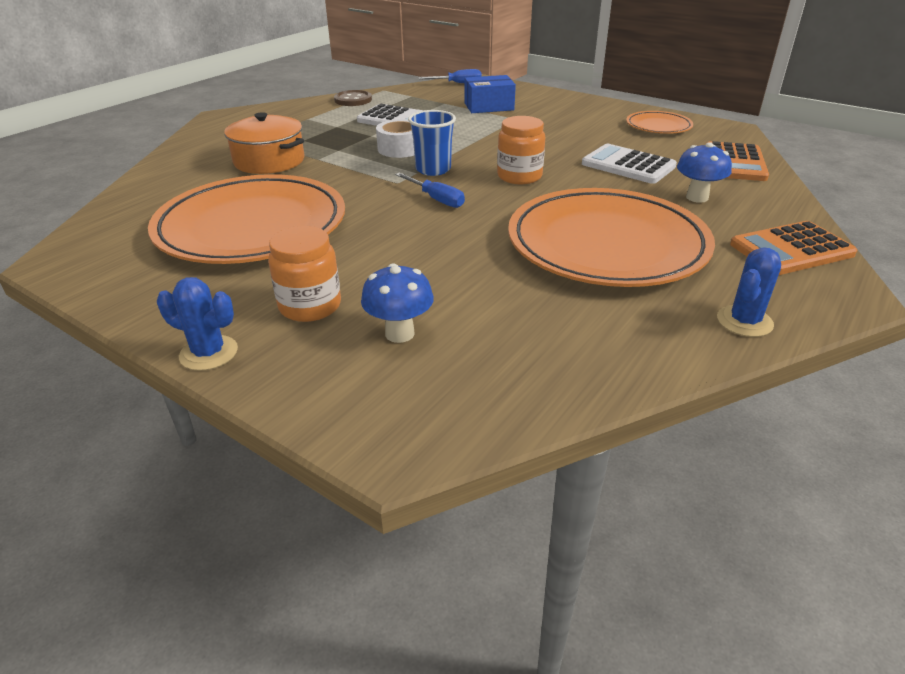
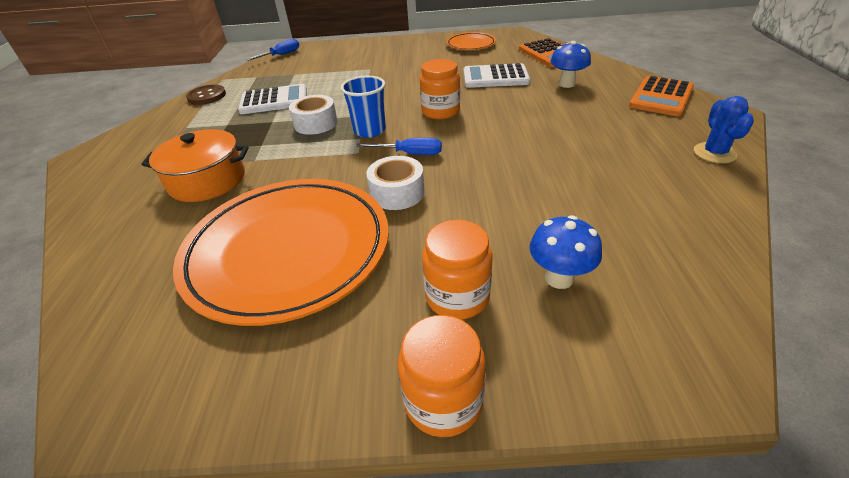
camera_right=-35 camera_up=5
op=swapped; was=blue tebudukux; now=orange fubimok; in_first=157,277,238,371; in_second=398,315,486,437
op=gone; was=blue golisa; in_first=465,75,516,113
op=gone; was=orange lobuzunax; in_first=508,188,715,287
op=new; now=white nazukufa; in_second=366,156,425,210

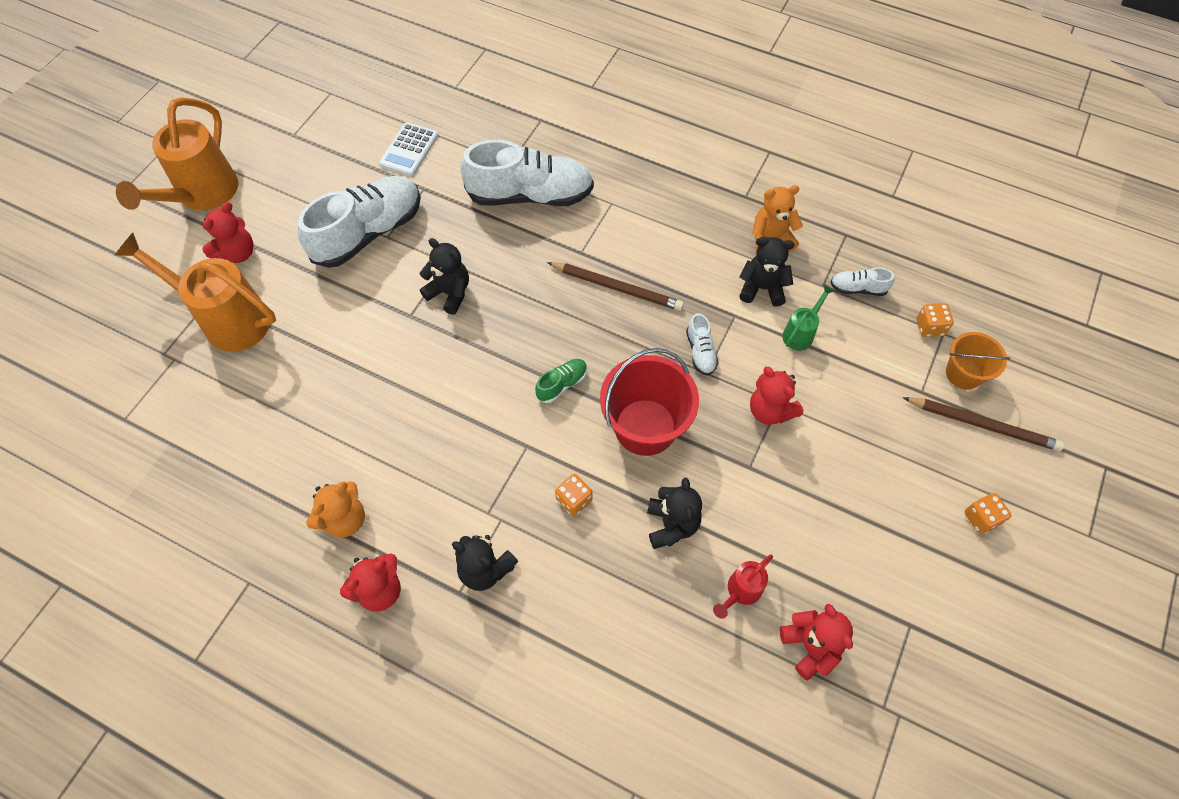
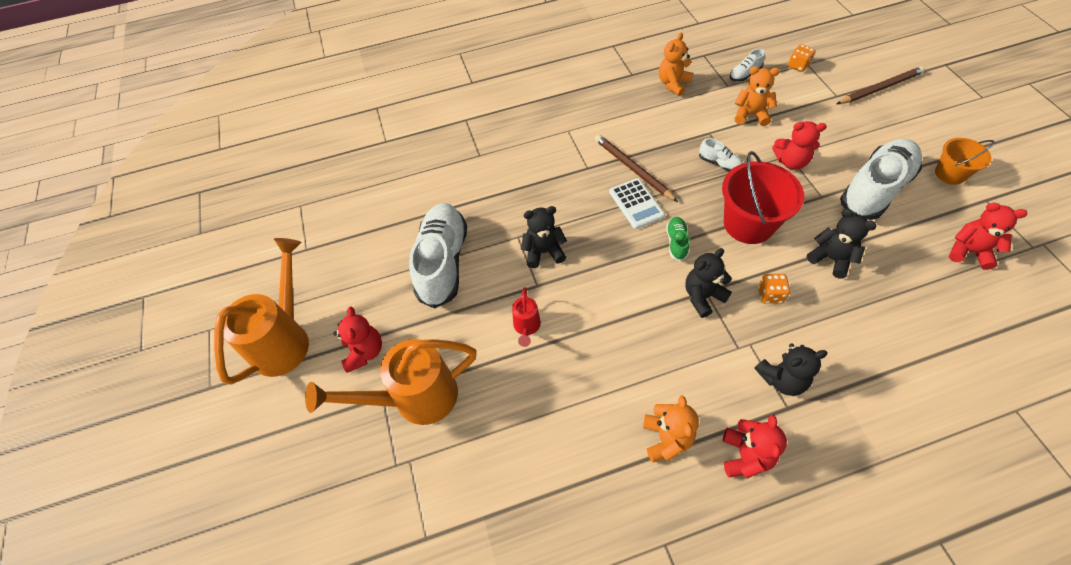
camera_right=-40 camera_up=-5
op=rotated; was=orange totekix; in_first=116,97,238,210; in_second=214,238,309,385; clockwise=-135
op=shifted; was=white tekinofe; in_first=379,122,439,176; in_second=609,178,665,229
op=shifted; was=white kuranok; in_first=460,140,594,206; in_second=840,139,922,220
op=rotated; was=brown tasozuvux; in_first=547,262,684,311; in_second=595,134,678,202; clockwise=-105
op=shifted; was=red totekix; in_first=713,554,773,619; in_second=512,287,541,347
op=shifted; was=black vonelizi; in_first=740,237,794,307; in_second=685,248,732,318
op=swapped; was=green totekix; now=orange vonelizi; in_first=782,284,835,351; in_second=735,66,780,126
op=shifted; was=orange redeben; in_first=946,332,1010,390; in_second=935,138,994,185
op=gone; was=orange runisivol; in_first=965,493,1011,534

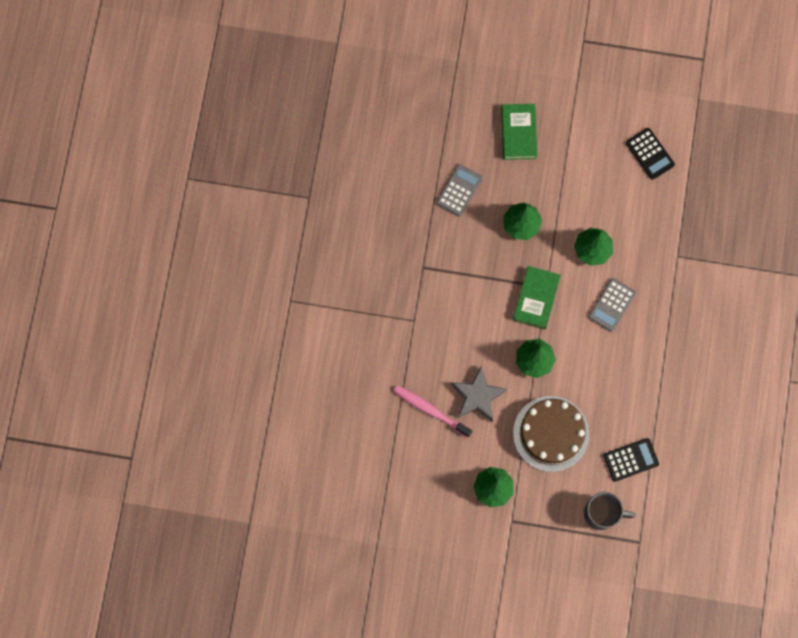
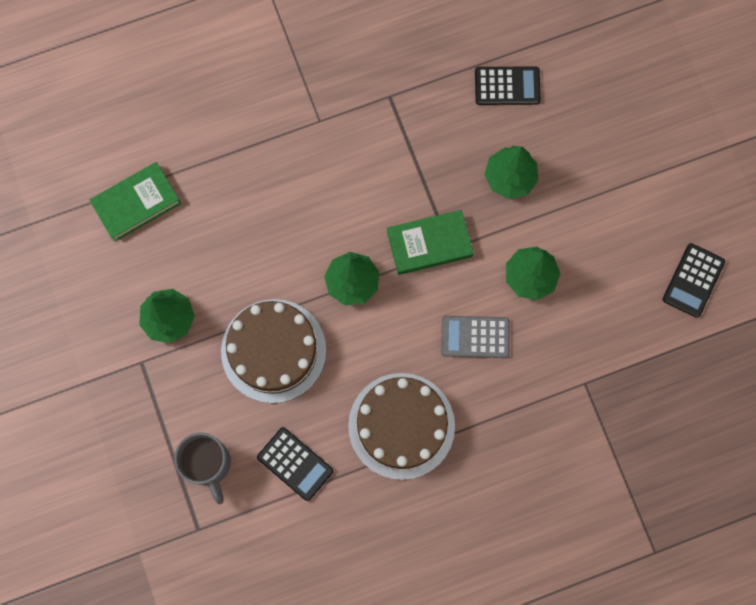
camera_right=60 camera_up=0
op=gone; was=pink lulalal; in_first=394,385,472,437
op=repainted; was=grey tekinofe; now=black tekinofe; in_first=436,164,483,217; in_second=475,66,541,105
op=gone; was=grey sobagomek; in_first=451,366,507,422
op=shifted; was=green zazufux; in_first=501,104,537,160; in_second=89,162,181,242
op=new; now=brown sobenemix; in_second=348,373,455,480

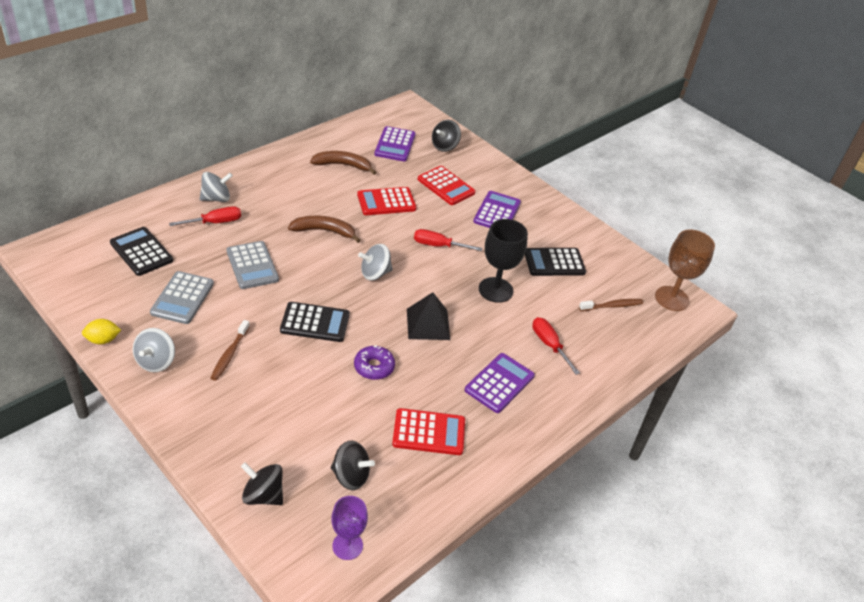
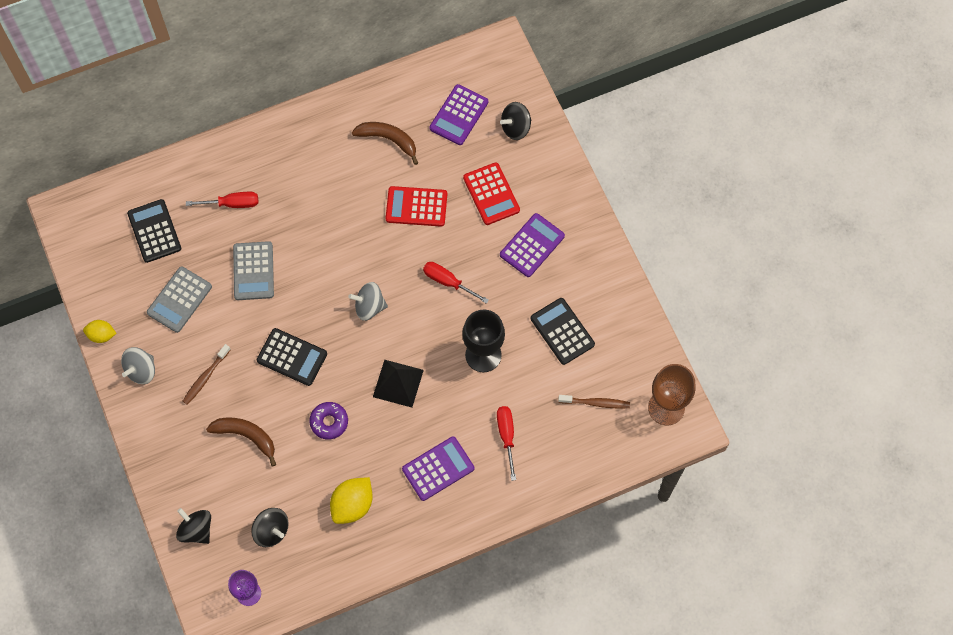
camera_right=25 camera_up=25
op=gone; was=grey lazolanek; in_first=200,172,233,202
op=shifted; was=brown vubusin; in_first=288,216,361,243; in_second=206,418,276,466
op=swapped; was=red tekinofe; now=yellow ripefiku; in_first=392,408,465,455; in_second=330,477,373,524
op=rotated; was=black tekinofe; in_first=525,248,586,276; in_second=531,298,595,365; clockwise=45

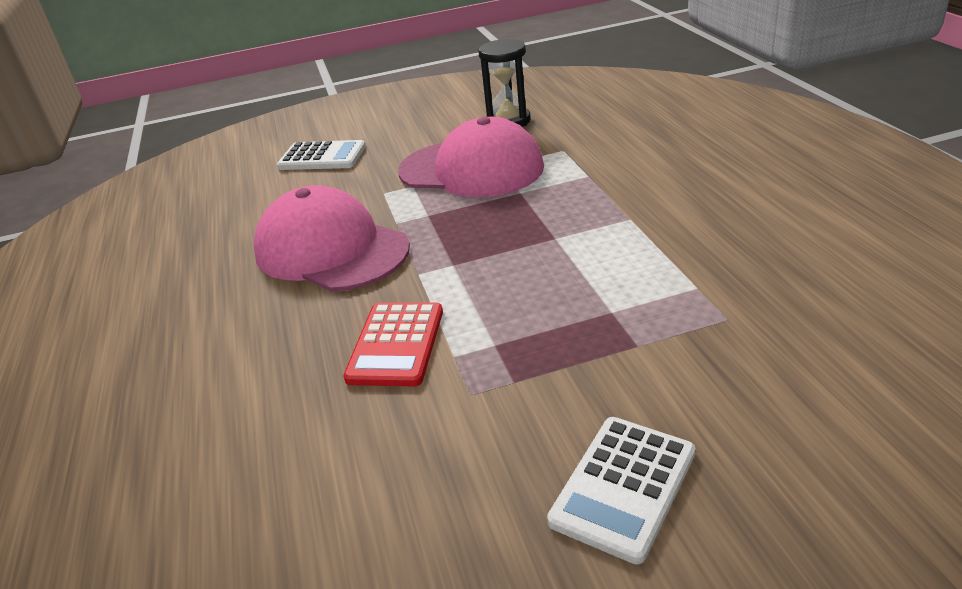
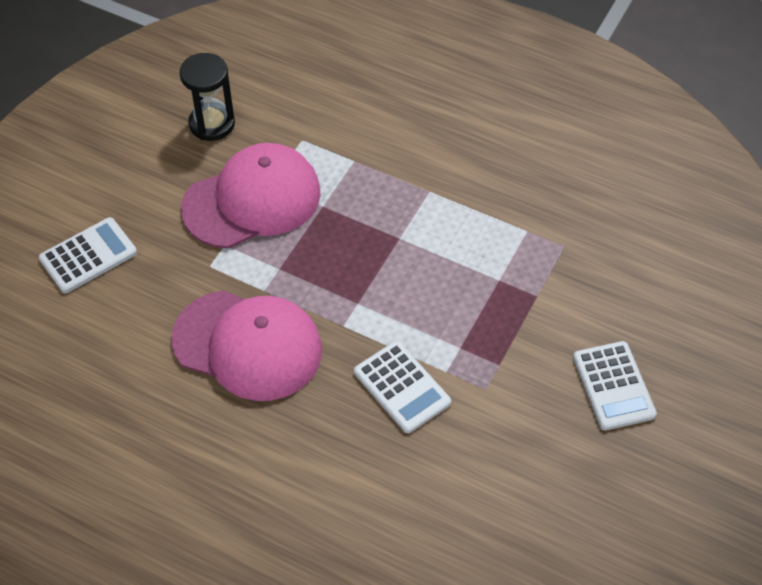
camera_right=-50 camera_up=20
op=rotated; was=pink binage; in_first=254,185,410,291; in_second=171,291,322,401; clockwise=-150
op=repainted; was=red tekinofe; now=white tekinofe; in_first=343,303,443,386; in_second=354,341,451,433

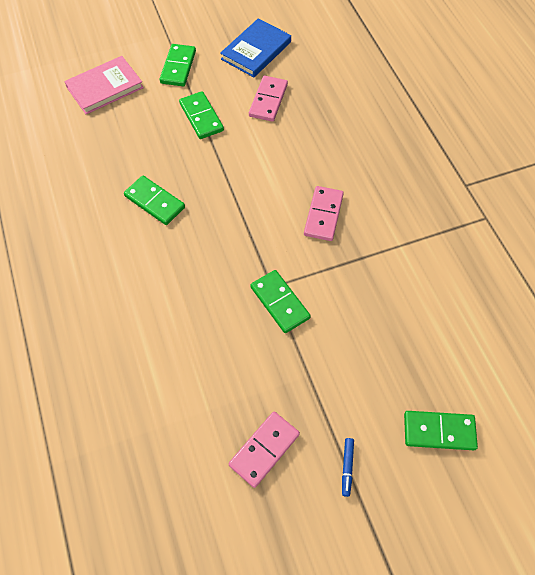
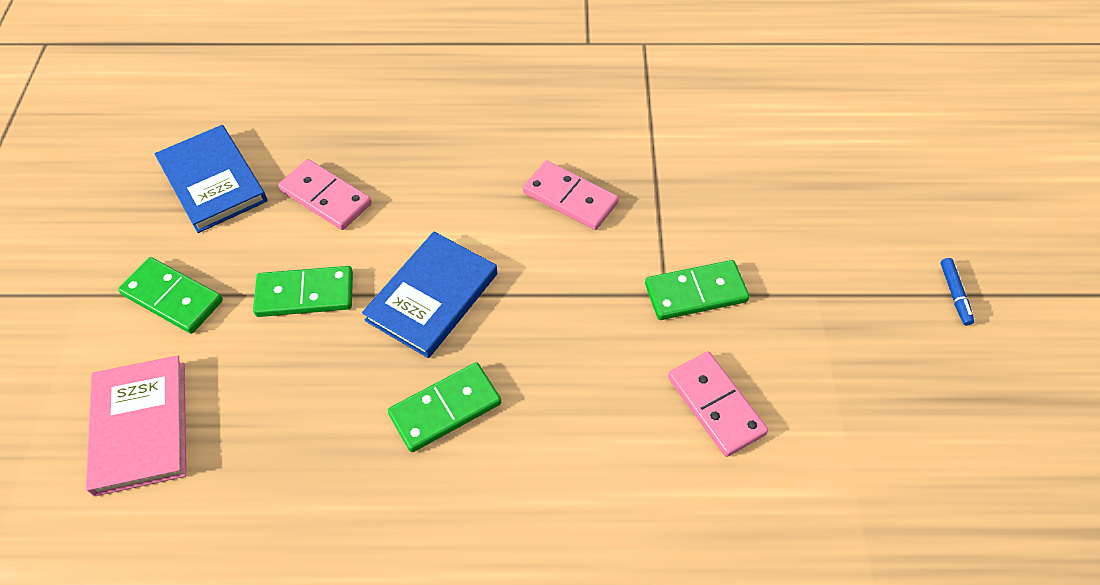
camera_right=-70 camera_up=-5
op=shifted; was=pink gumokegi; in_first=229,412,300,488; in_second=668,352,768,457
op=rotated; was=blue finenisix; in_first=342,438,354,497; in_second=940,258,974,325; clockwise=60
op=gone; was=green gumokegi; in_first=404,411,478,450
op=new; now=blue zazufux; in_second=362,232,497,358

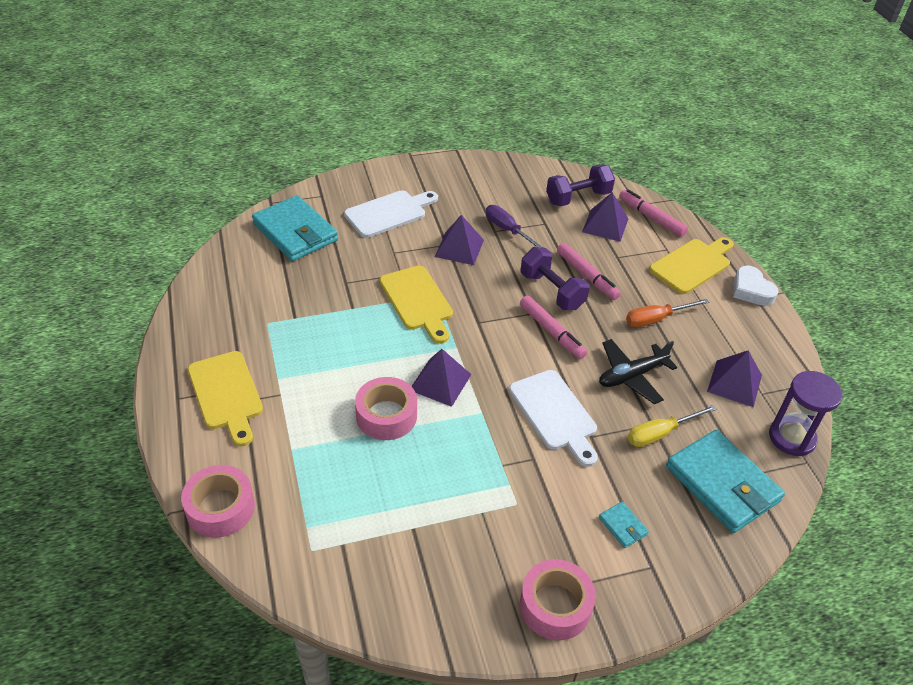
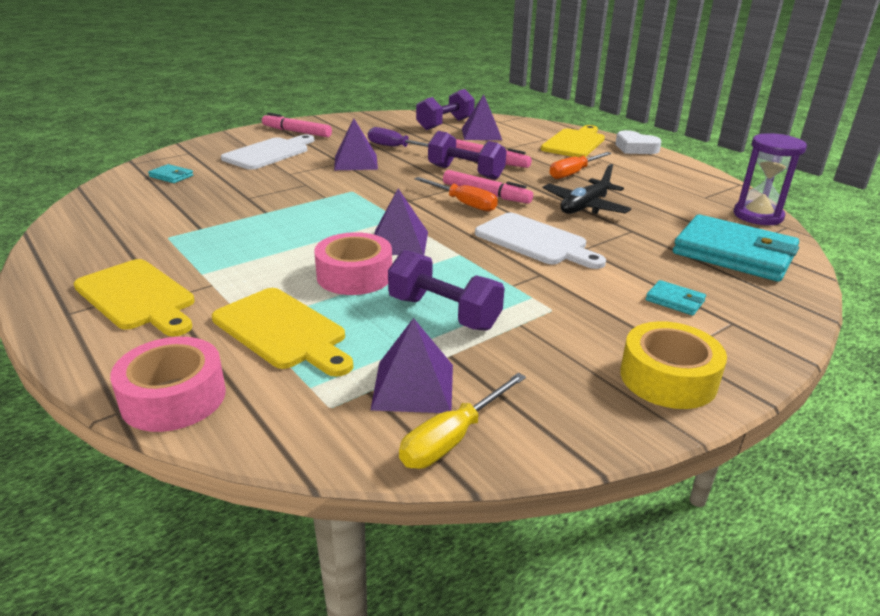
camera_right=-20 camera_up=-15
op=scaled; was=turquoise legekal; in_first=252,195,338,261; in_second=148,164,193,183; ratio=0.42
op=shifted; was=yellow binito; in_first=380,266,453,344; in_second=212,288,353,377
op=repainted; was=pink nazukufa; now=yellow nazukufa; in_first=520,559,596,640; in_second=620,321,727,409
op=shifted; was=pink finenisix; in_first=619,189,688,237; in_second=262,113,332,137
op=shifted; was=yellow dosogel; in_first=628,405,717,447; in_second=399,373,526,469
op=shifted; was=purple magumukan; in_first=707,350,762,407; in_second=371,318,453,413
op=new; now=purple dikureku; in_second=388,250,505,331
op=new; now=orange dosogel; in_second=414,177,498,212

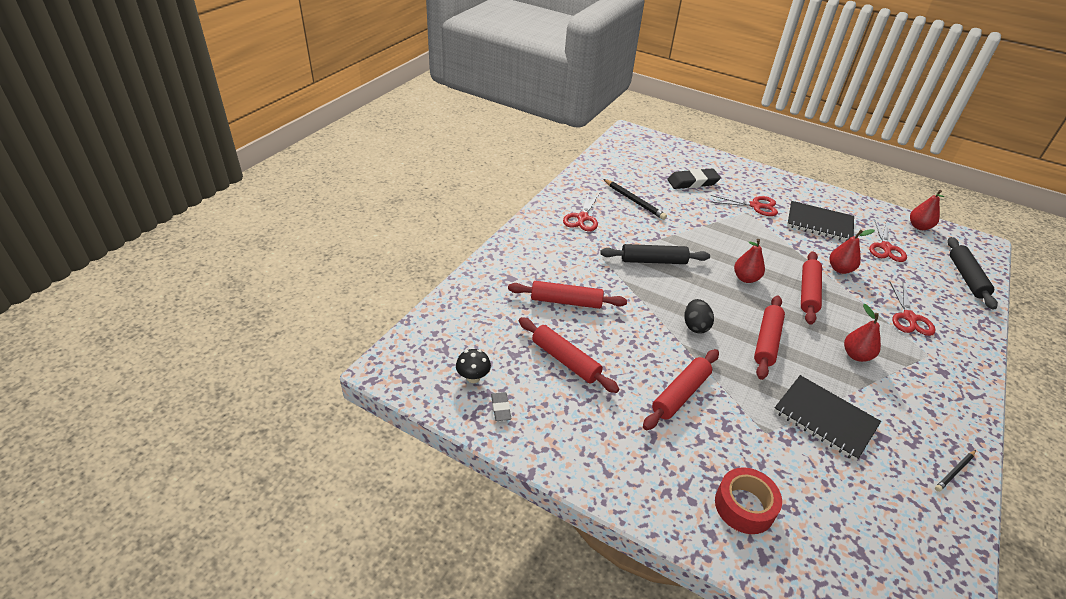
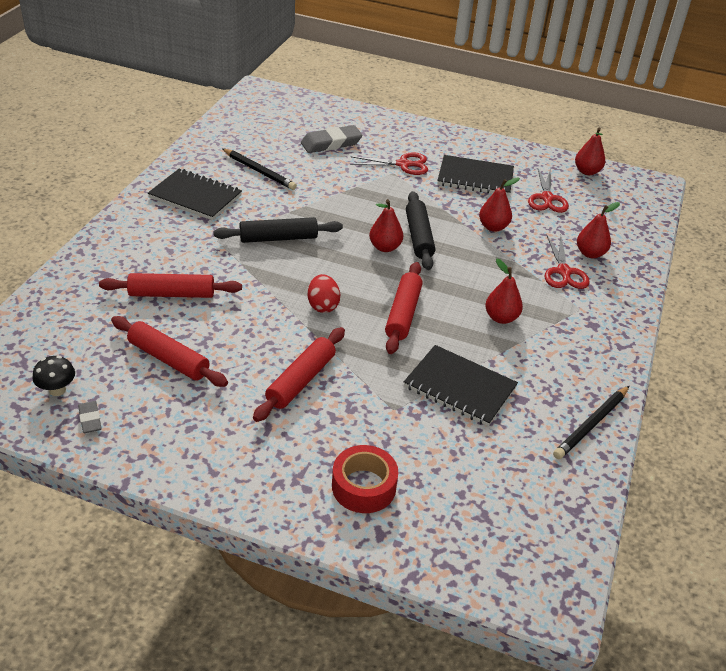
camera_right=-10 camera_up=0
op=swapped; was=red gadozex; now=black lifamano; in_first=563,192,599,231; in_second=148,169,242,221
op=repainted; was=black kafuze; now=grey kafuze; in_first=667,168,721,189; in_second=301,125,363,153
op=repainted; was=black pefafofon; now=red pefafofon; in_first=684,299,714,334; in_second=308,274,341,313
op=gone; was=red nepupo; in_first=801,251,822,325
op=scaled; was=black tasozuvux; in_first=935,450,976,492; in_second=553,386,629,459; ratio=1.6
op=shifted; was=black nepupo; in_first=947,237,998,310; in_second=406,191,435,270
op=new; now=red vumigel; in_second=577,202,620,258

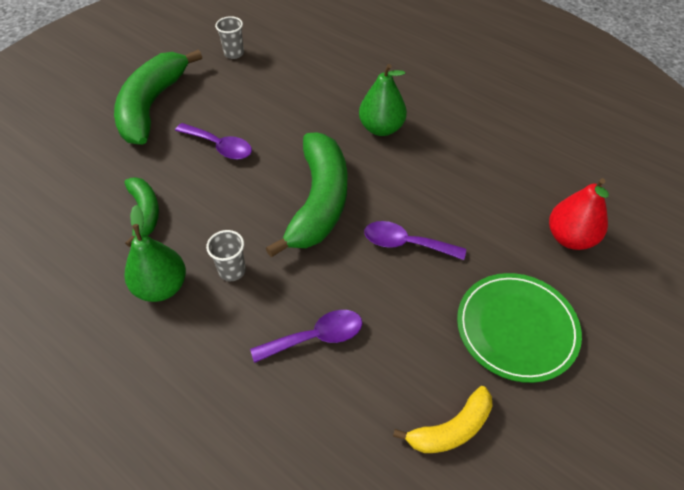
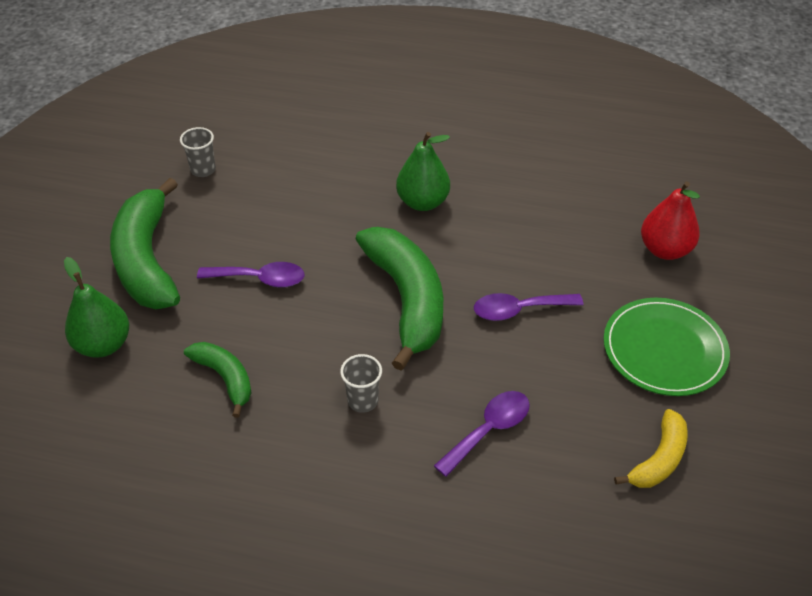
camera_right=-25 camera_up=-5
op=shifted; was=green vumigel; in_first=125,205,186,302; in_second=64,257,129,358

